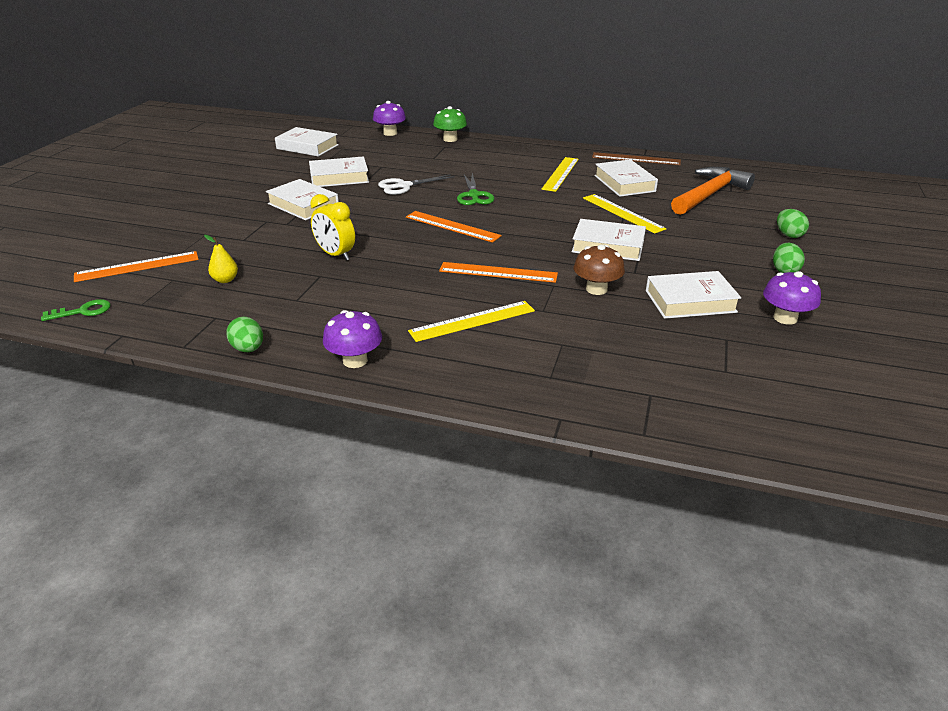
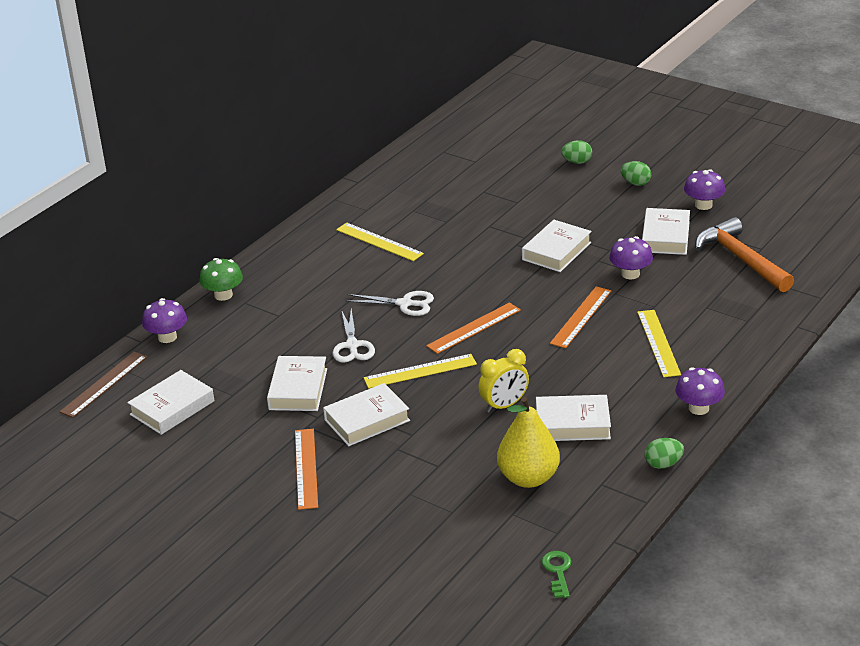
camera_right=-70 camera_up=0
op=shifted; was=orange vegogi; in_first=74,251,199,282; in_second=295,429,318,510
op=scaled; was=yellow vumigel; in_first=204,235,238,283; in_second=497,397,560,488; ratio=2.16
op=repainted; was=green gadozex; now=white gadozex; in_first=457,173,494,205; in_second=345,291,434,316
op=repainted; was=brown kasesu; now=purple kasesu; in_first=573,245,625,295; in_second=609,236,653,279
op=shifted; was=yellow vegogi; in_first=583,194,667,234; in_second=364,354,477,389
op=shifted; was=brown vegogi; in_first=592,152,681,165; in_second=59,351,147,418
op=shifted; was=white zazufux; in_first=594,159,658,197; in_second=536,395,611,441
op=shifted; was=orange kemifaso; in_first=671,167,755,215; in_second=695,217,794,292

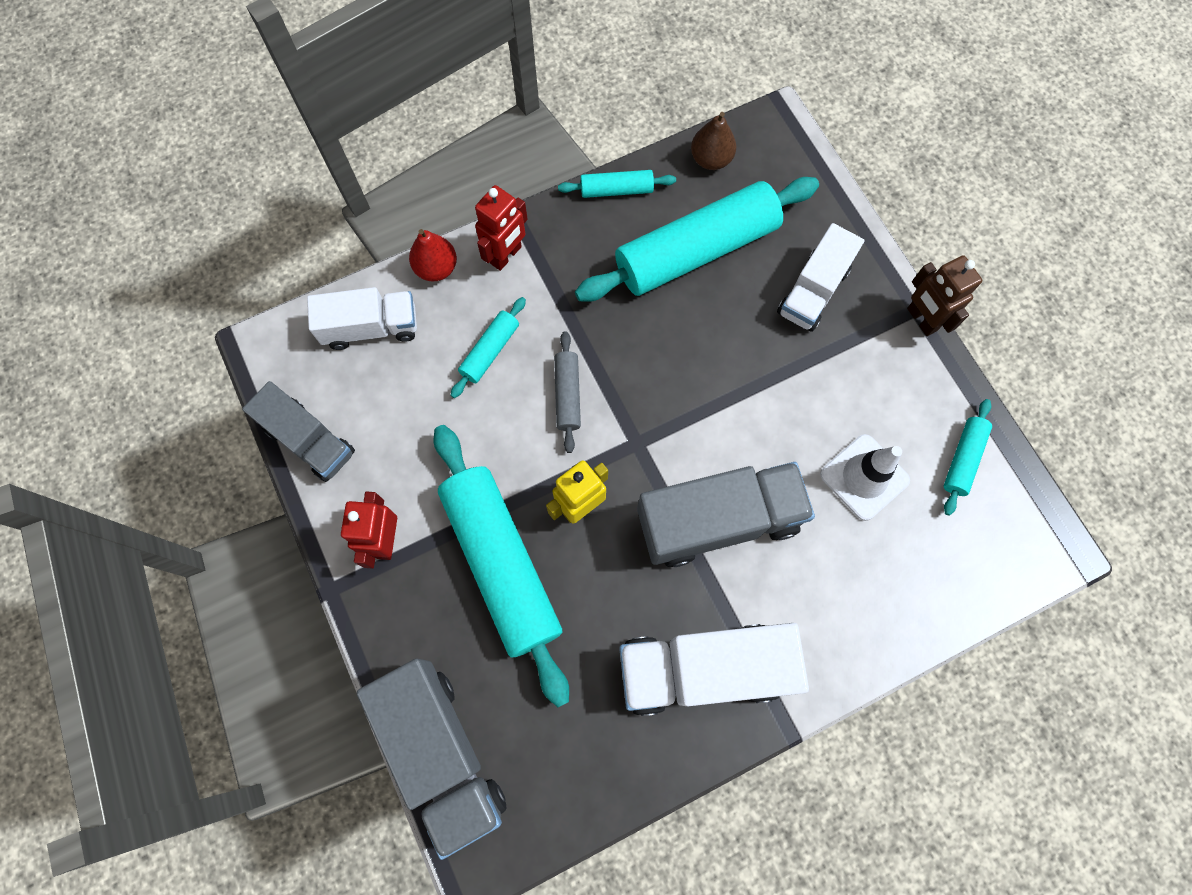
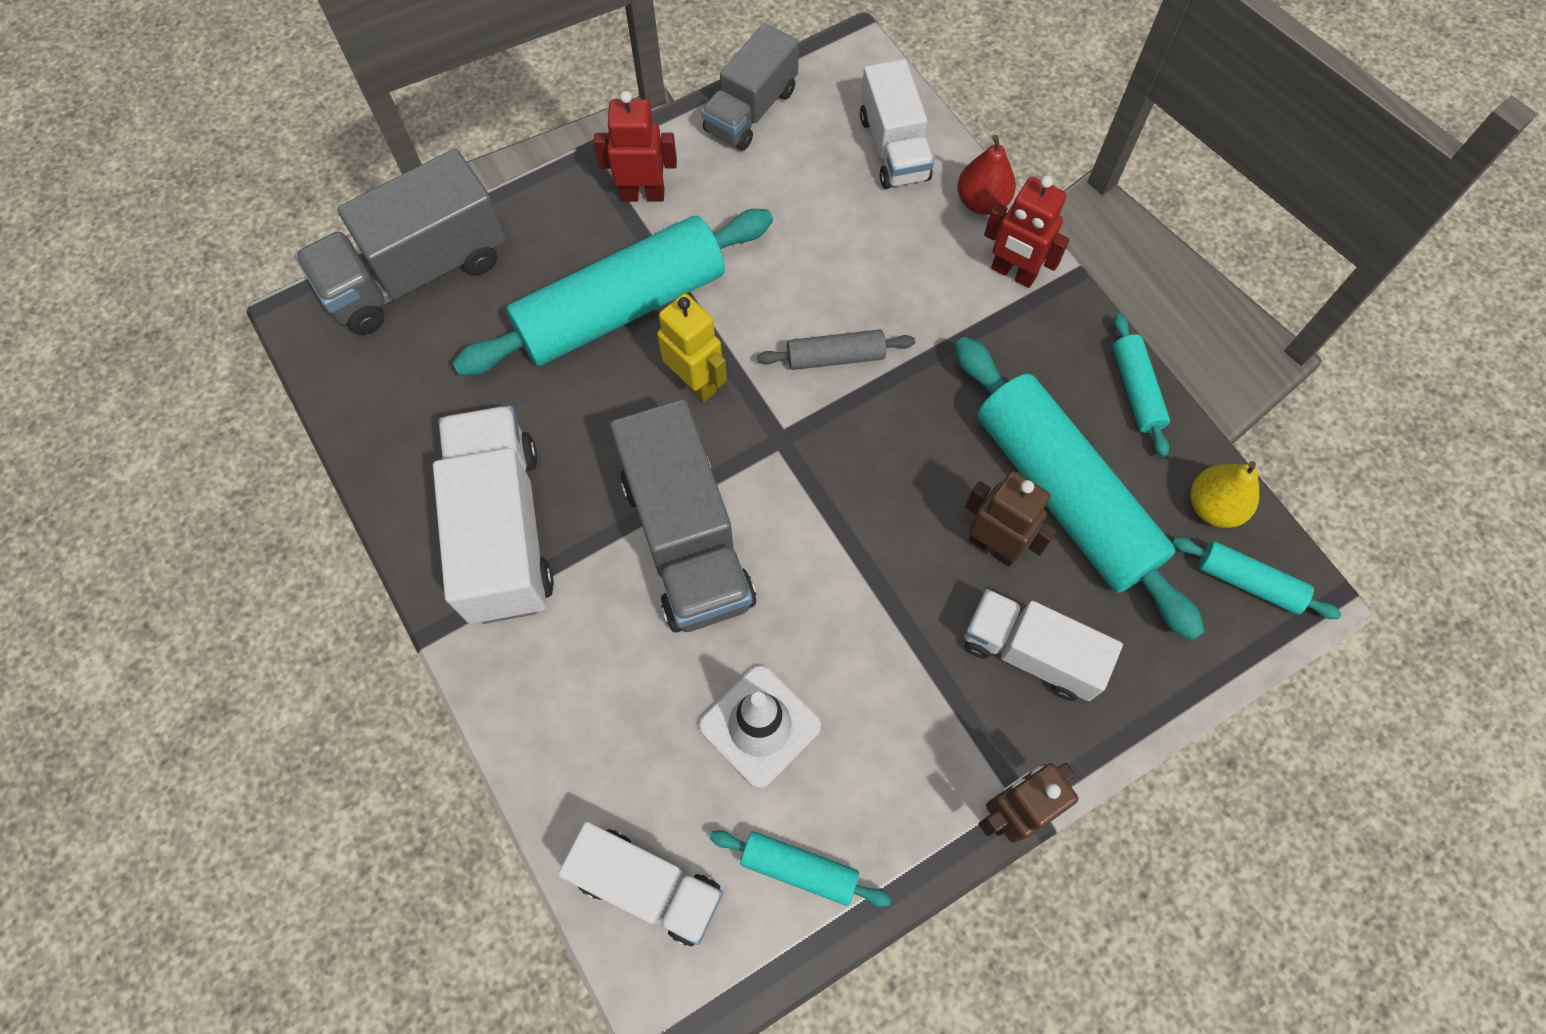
camera_right=85 camera_up=-5
op=shifted; was=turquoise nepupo; in_first=451,297,526,398; in_second=1172,537,1341,619
op=repainted; was=brown vumigel; now=yellow vumigel; in_first=691,112,736,170; in_second=1191,461,1259,528
op=new; now=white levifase; in_second=558,822,723,946
op=new; now=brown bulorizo; in_second=965,471,1057,567

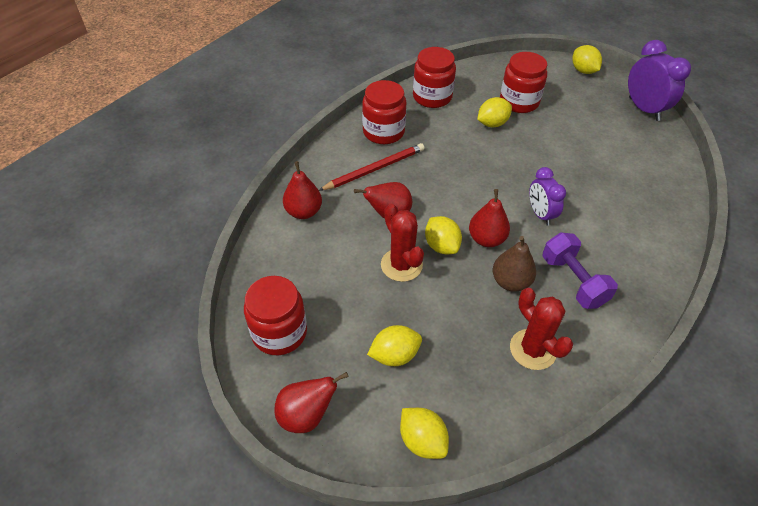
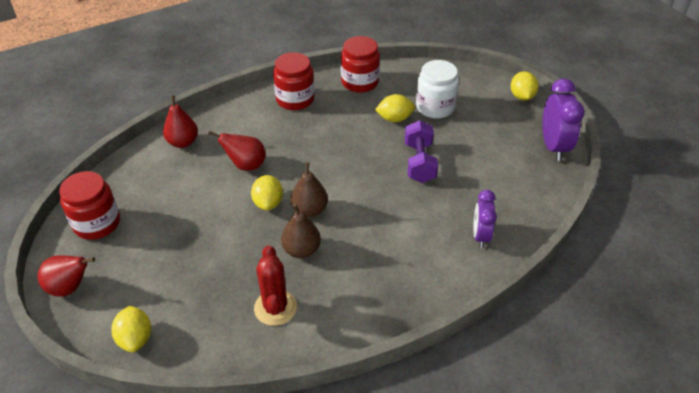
camera_right=25 camera_up=-5
op=gone; was=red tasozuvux; in_first=319,143,425,191
op=gone; was=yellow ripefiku; in_first=367,325,422,366
op=gone; was=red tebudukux; in_first=381,204,424,282
op=repainted; was=red vumigel; now=brown vumigel; in_first=469,189,510,247; in_second=290,162,328,217
op=repainted; was=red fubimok; now=white fubimok; in_first=500,52,547,113; in_second=416,60,459,118
op=shifted; was=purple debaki; in_first=529,167,566,226; in_second=473,190,497,248
op=shifted; was=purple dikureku; in_first=542,232,618,309; in_second=405,120,438,183

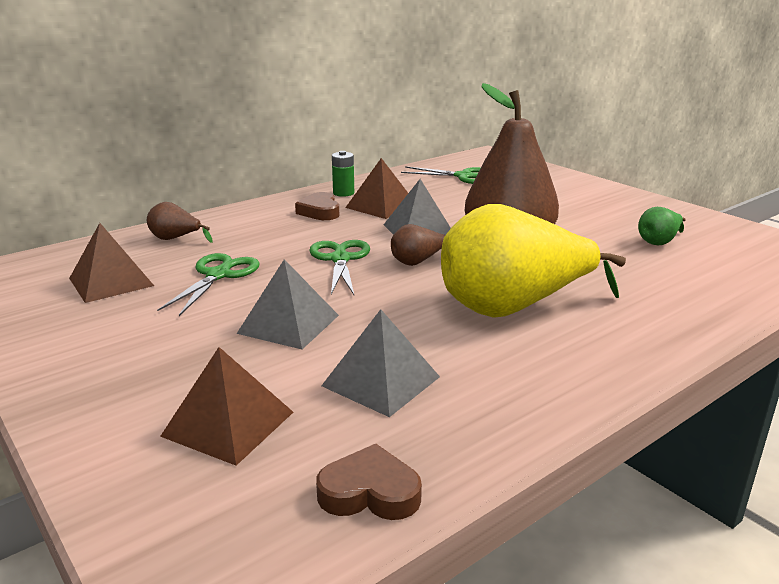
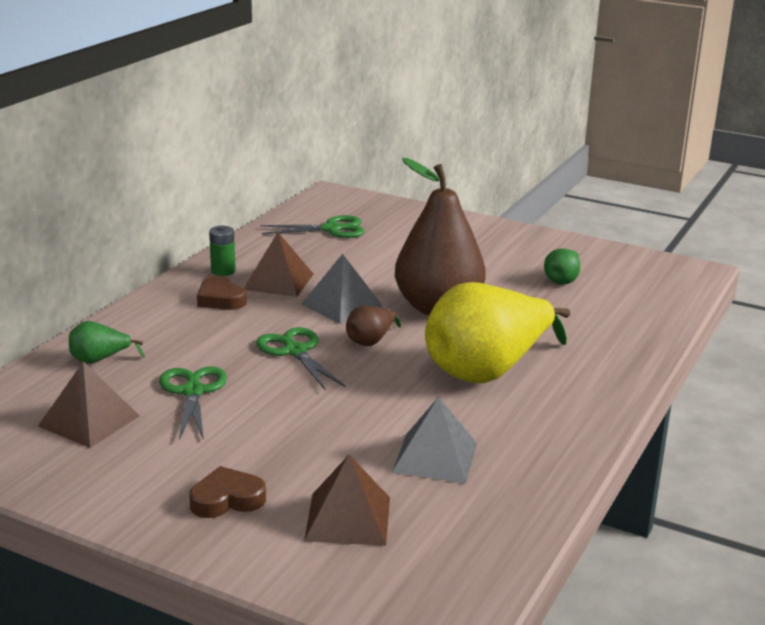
camera_right=-25 camera_up=0
op=repainted; was=brown vumigel; now=green vumigel; in_first=147,202,213,243; in_second=69,321,145,364
op=gone; was=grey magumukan; in_first=237,259,339,349
op=shifted; was=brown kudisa; in_first=316,444,422,520; in_second=189,466,266,518

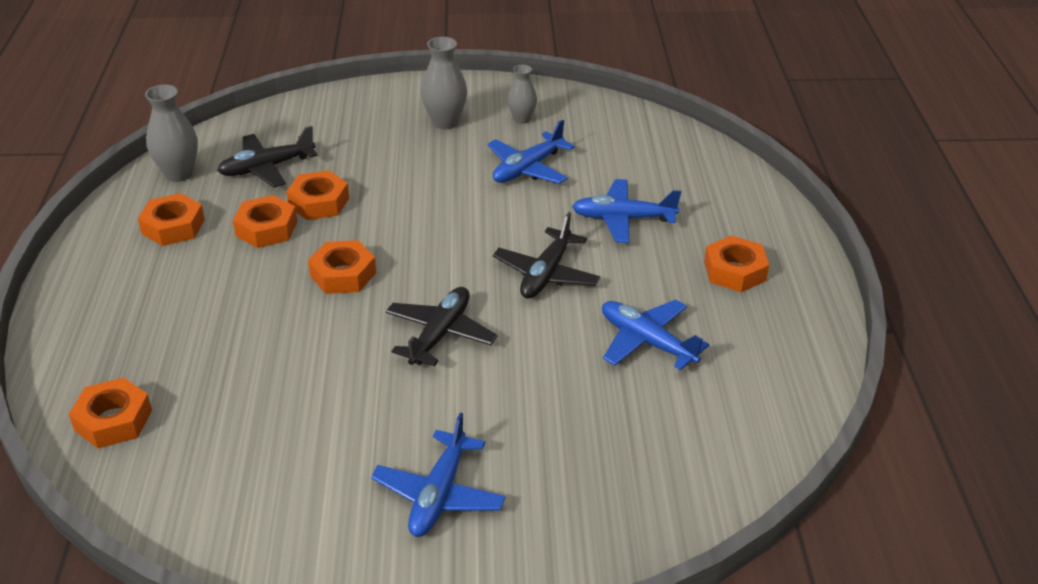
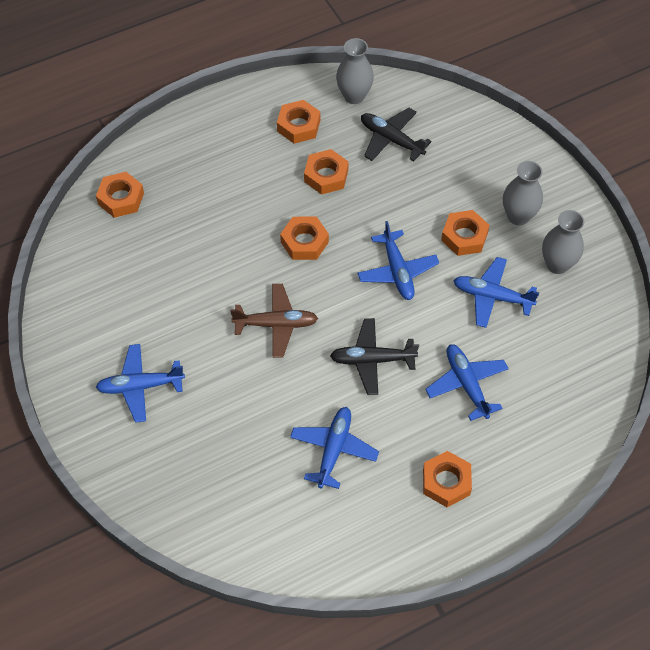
camera_right=65 camera_up=20
op=shifted; was=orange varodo; in_first=286,170,349,220; in_second=441,210,490,256
op=repainted; was=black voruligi; now=brown voruligi; in_first=386,287,498,366; in_second=230,284,318,358
op=scaled; was=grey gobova; in_first=507,64,537,124; in_second=542,210,584,274; ratio=1.54
op=new; now=blue voruligi; in_second=357,221,439,300

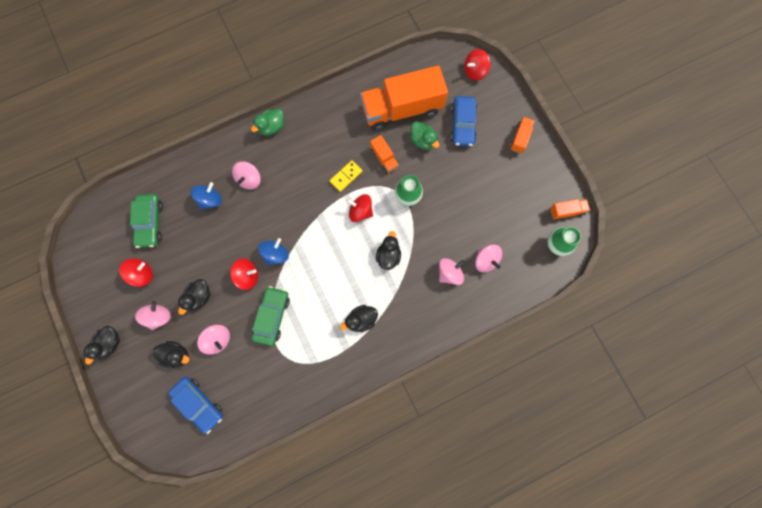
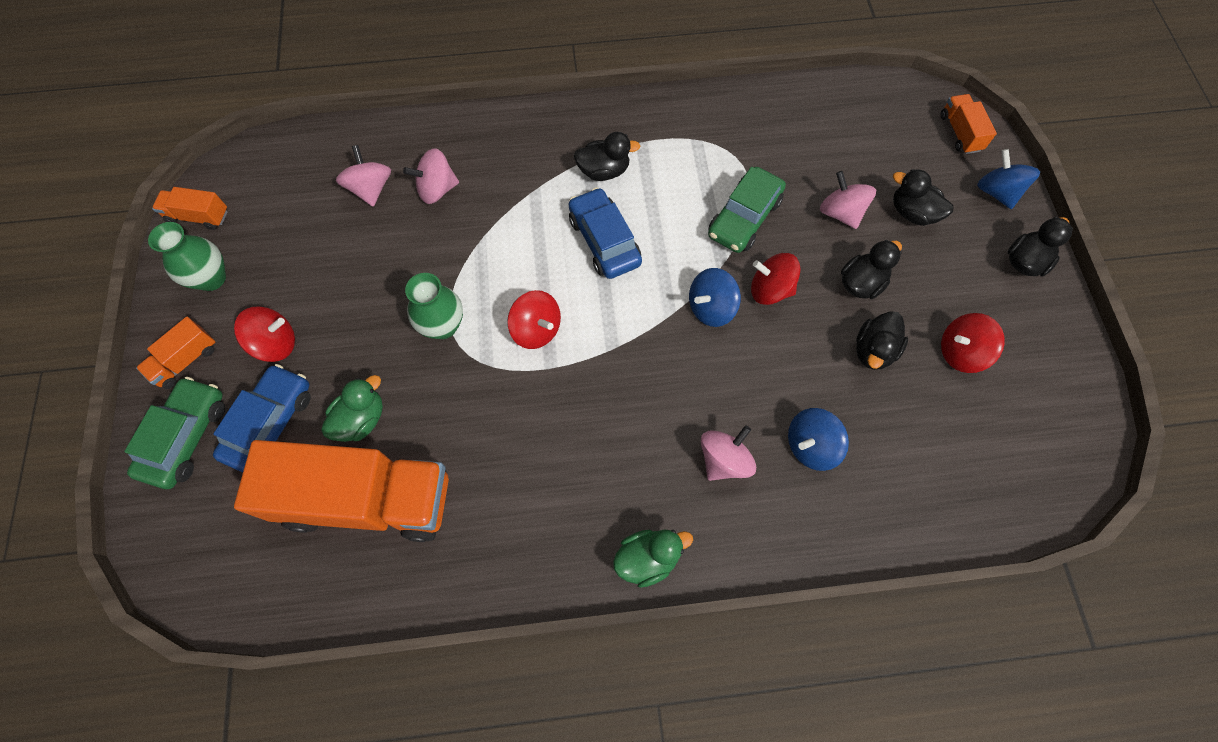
camera_right=-160 camera_up=-10
op=shifted; was=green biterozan; in_first=130,194,163,248; in_second=124,377,225,489
op=gone; was=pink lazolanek; in_first=135,301,171,330
op=shifted; was=blue biterozan; in_first=168,377,223,434; in_second=569,187,642,279
op=gone; was=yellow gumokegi; in_first=330,160,363,192
op=shifted; was=orange levifase; in_first=370,135,399,174; in_second=941,94,997,154
op=shifted; was=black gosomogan; in_first=376,231,401,270; in_second=856,311,908,370
op=rotated; was=green gosomogan; in_first=410,121,439,150; in_second=322,375,383,442; clockwise=60
op=shifted; was=red lazolanek; in_first=464,49,490,80; in_second=234,306,295,362
op=shifted; was=green gobova; in_first=547,227,581,256; in_second=148,222,226,291
op=new; now=blue lazolanek; in_second=977,149,1040,209

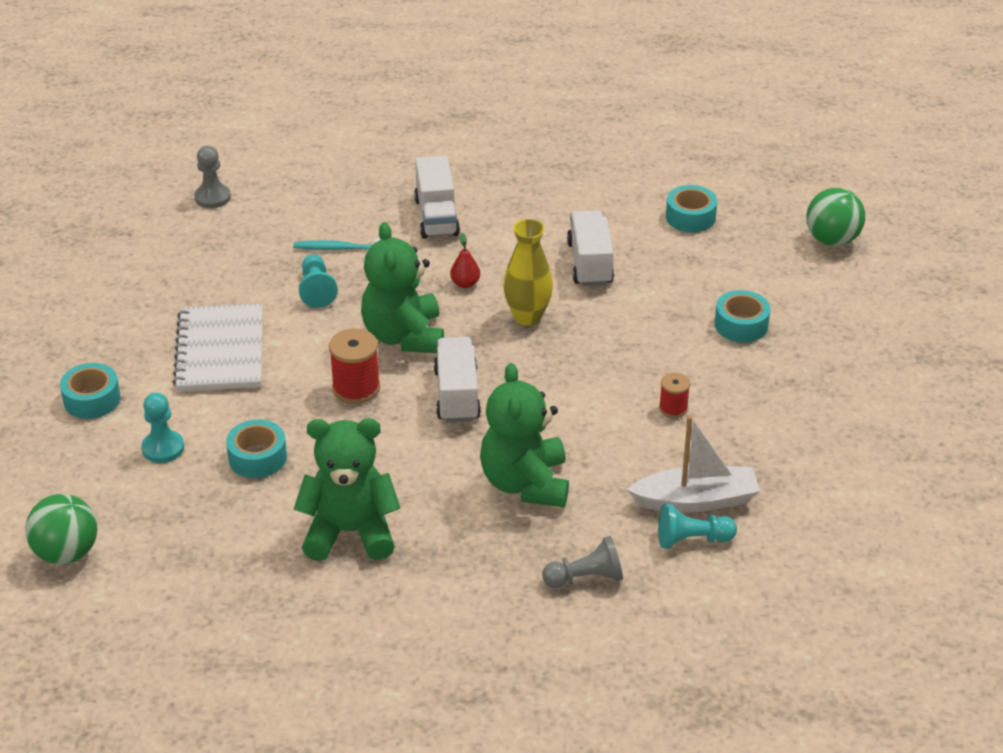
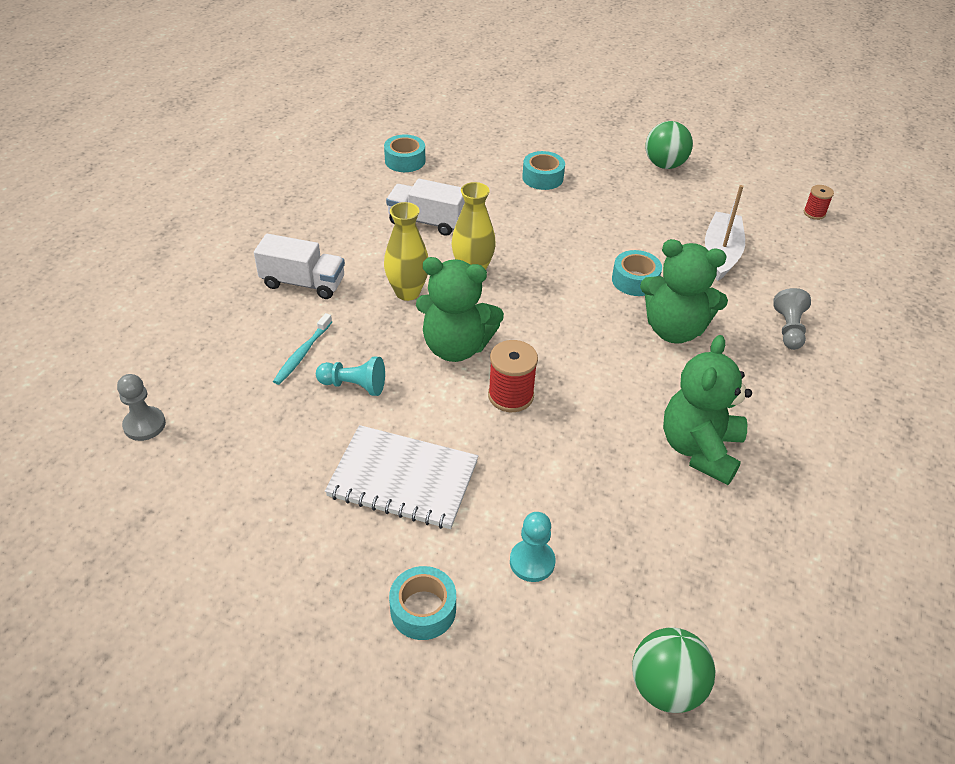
camera_right=-70 camera_up=5
op=shifted; was=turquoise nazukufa; in_first=226,419,287,478; in_second=612,250,662,296
op=gone; was=white levifase; in_first=434,337,481,423
op=swapped; was=red vumigel; now=yellow gobova; in_first=450,233,480,288; in_second=384,202,428,301
op=gone; was=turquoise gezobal; in_first=658,504,737,549
op=shifted; was=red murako; in_first=659,373,690,418; in_second=804,185,834,220
op=shifted; was=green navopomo; in_first=806,188,865,246; in_second=645,121,693,169

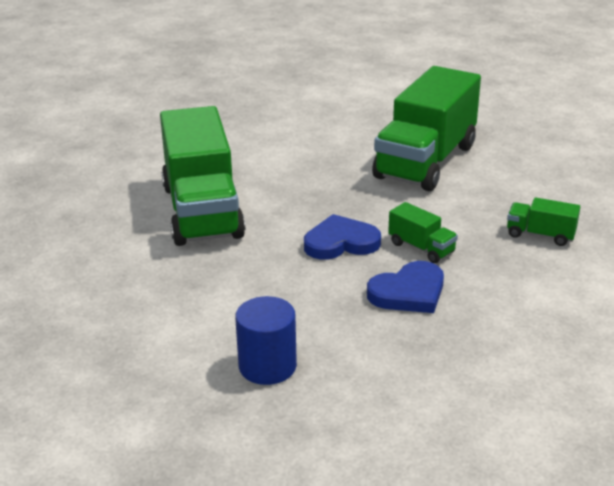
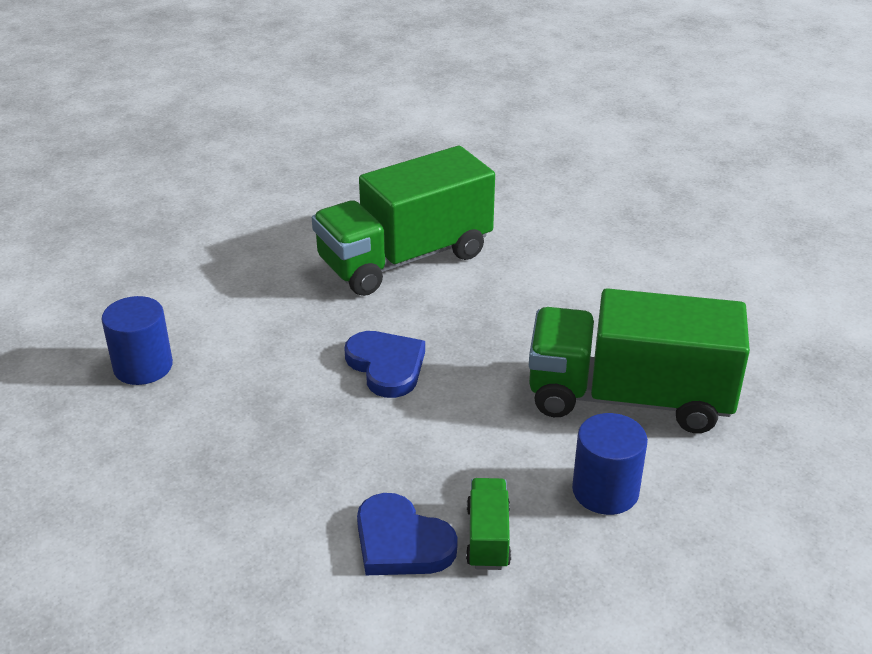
camera_right=70 camera_up=5
op=shifted; was=blue kudisa; in_first=367,261,444,313; in_second=357,493,458,575
op=gone; was=green levifase; in_first=388,202,458,263
op=new; now=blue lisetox; in_second=572,413,648,515

